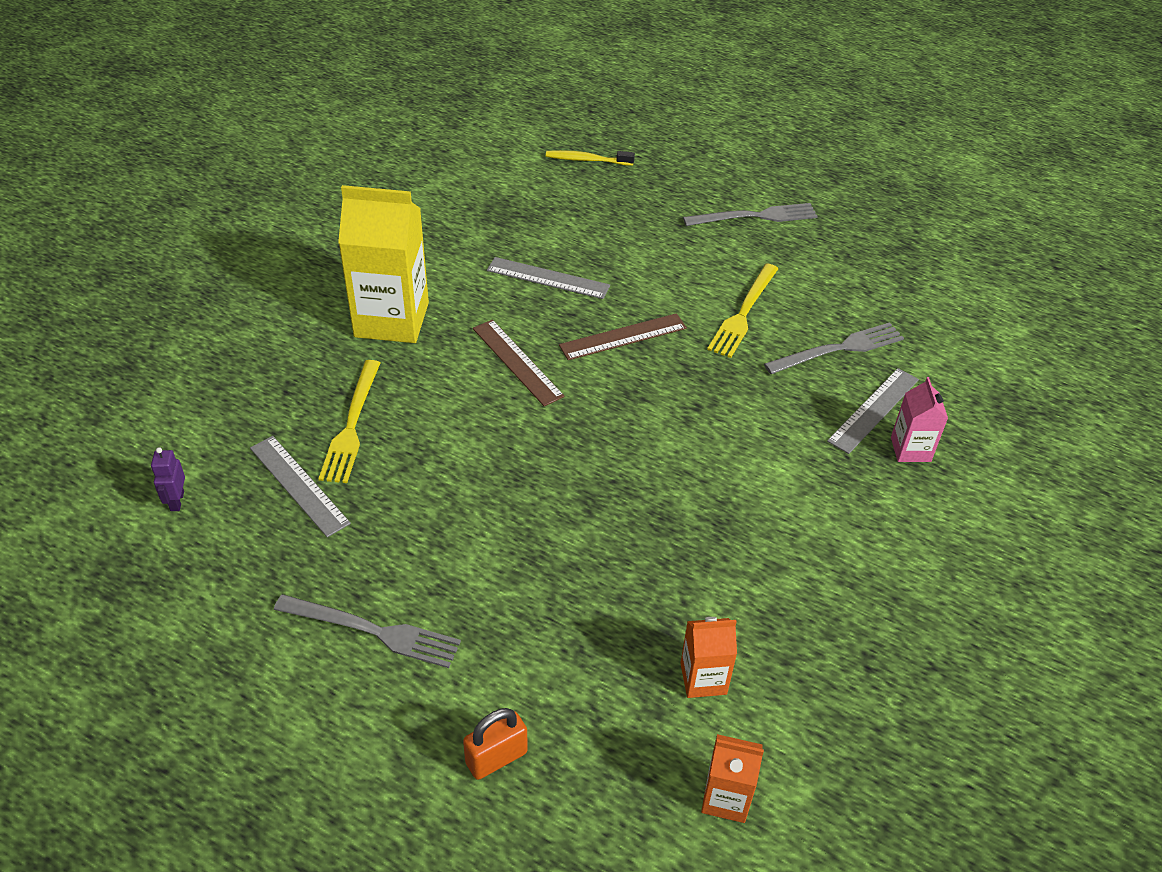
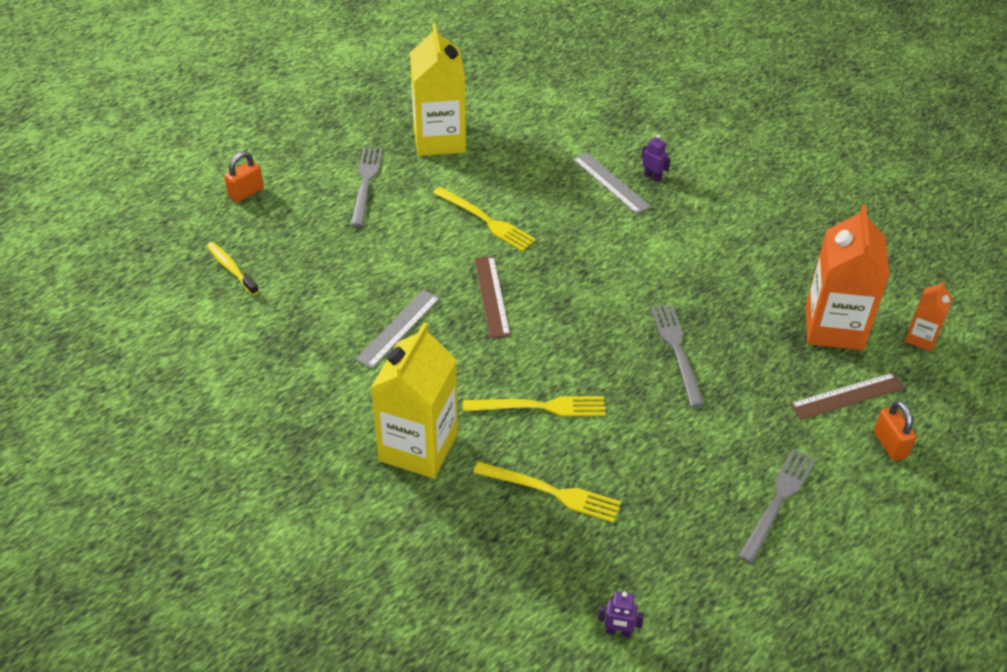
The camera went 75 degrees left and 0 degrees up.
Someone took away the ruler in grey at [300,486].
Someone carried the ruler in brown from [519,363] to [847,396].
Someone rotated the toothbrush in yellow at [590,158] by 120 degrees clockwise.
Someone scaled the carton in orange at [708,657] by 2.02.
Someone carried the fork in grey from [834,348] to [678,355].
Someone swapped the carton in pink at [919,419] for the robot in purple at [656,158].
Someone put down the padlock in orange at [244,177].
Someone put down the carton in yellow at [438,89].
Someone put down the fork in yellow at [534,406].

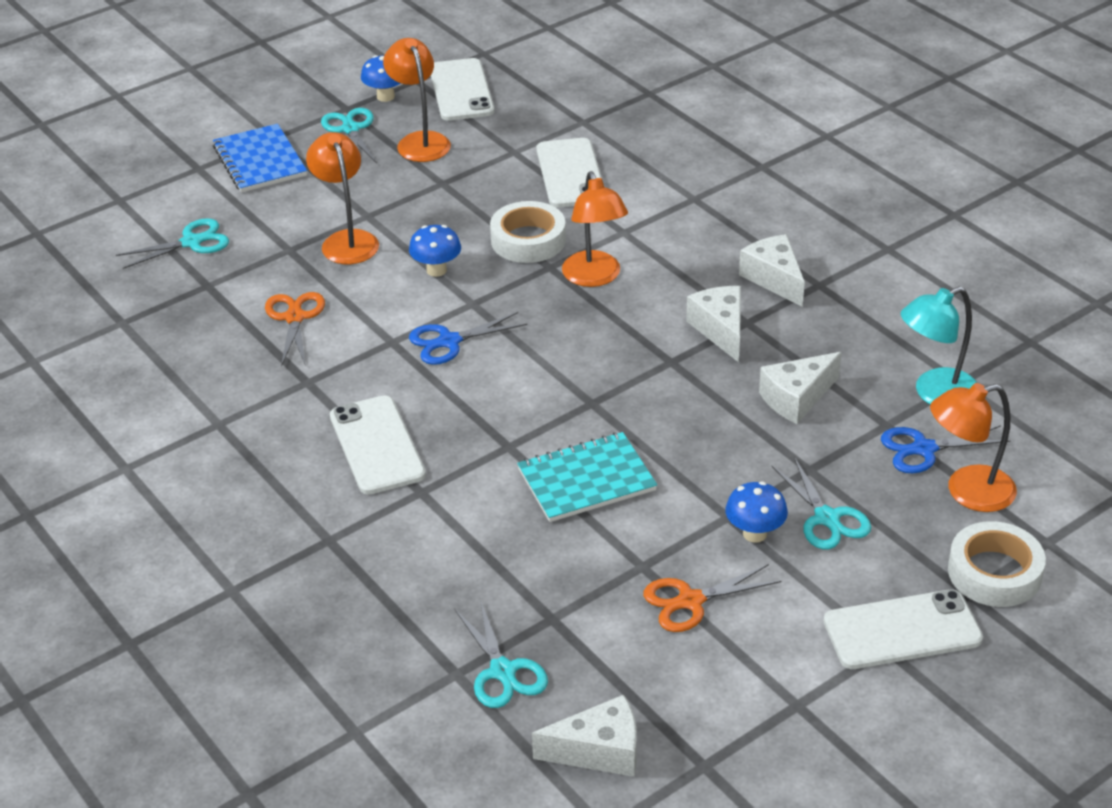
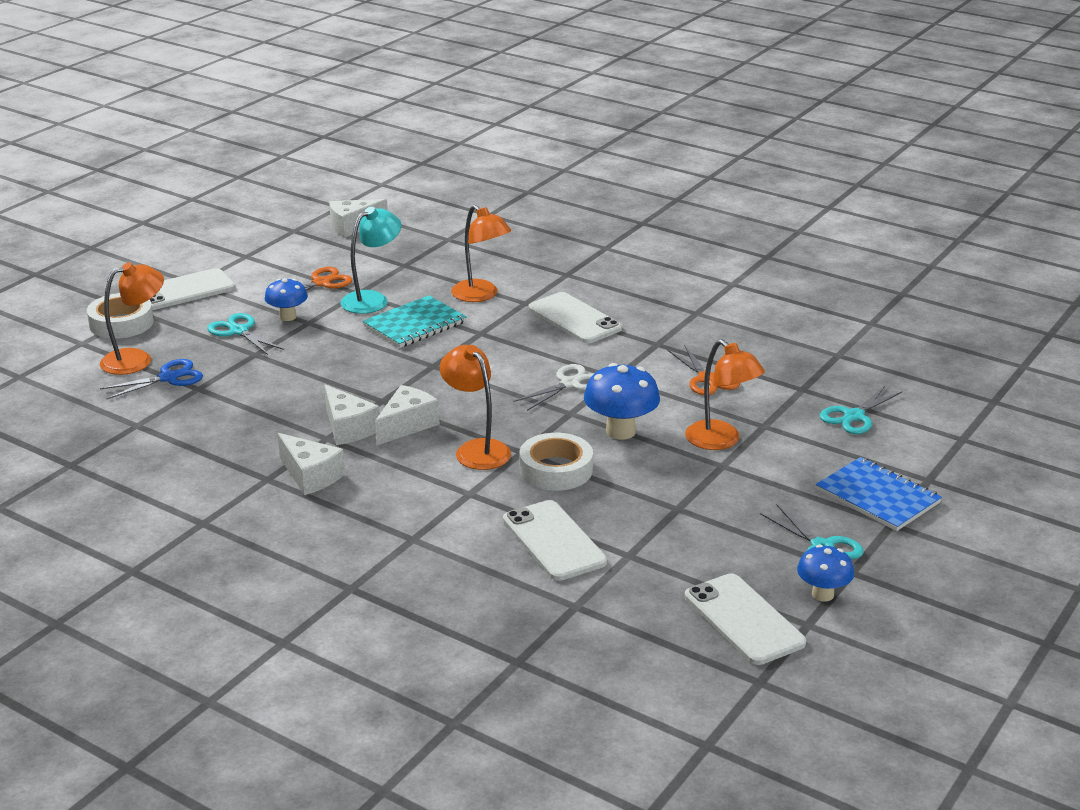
The camera went 160 degrees right and 10 degrees down.
Someone carried the lamp in orange from [417,100] to [481,253].
Someone scaled the mushroom in blue at [435,251] by 1.57.
Someone repainted the scissors in blue at [468,338], which became the scissors in white at [553,387].
Someone took away the scissors in turquoise at [501,654].
Someone carried the cheese in white from [800,388] to [407,415].
Someone carried the lamp in turquoise from [938,346] to [371,260].

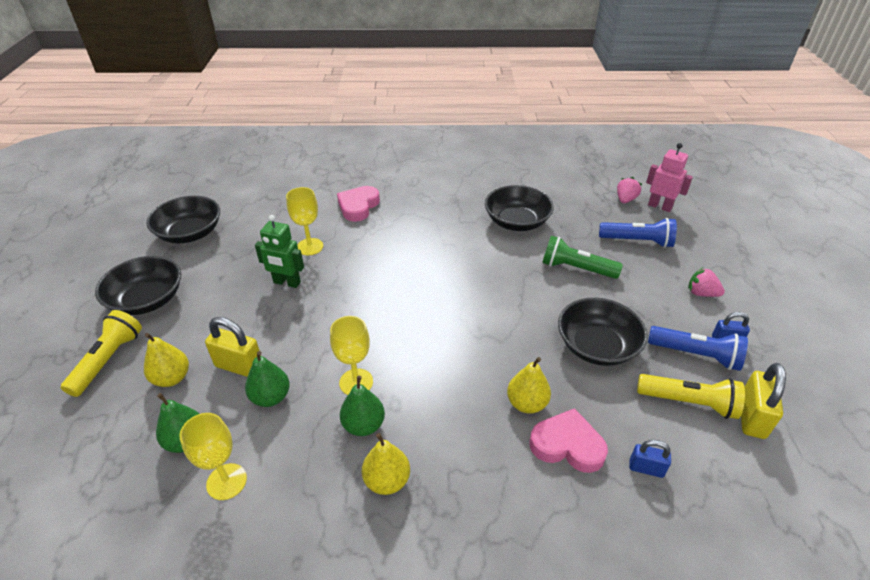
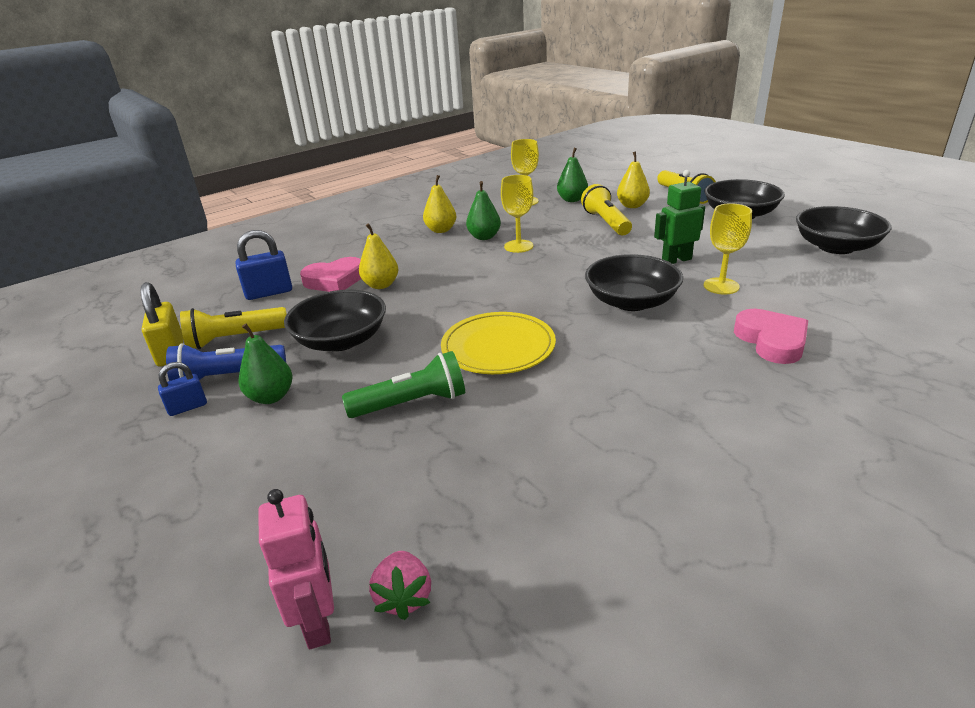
The camera went 145 degrees right and 10 degrees down.
Someone swapped the padlock in yellow at [233,347] for the flashlight in yellow at [606,209].
Someone carried the pear in green from [267,379] to [266,363].
Someone carried the bowl in black from [519,208] to [634,282].
Someone took away the flashlight in blue at [638,233].
Someone scaled the padlock in blue at [650,459] by 1.64.
Someone rotated the robot in pink at [669,177] by 105 degrees counterclockwise.
Someone took away the strawberry in pink at [706,282].
Someone put down the plate in yellow at [498,343].

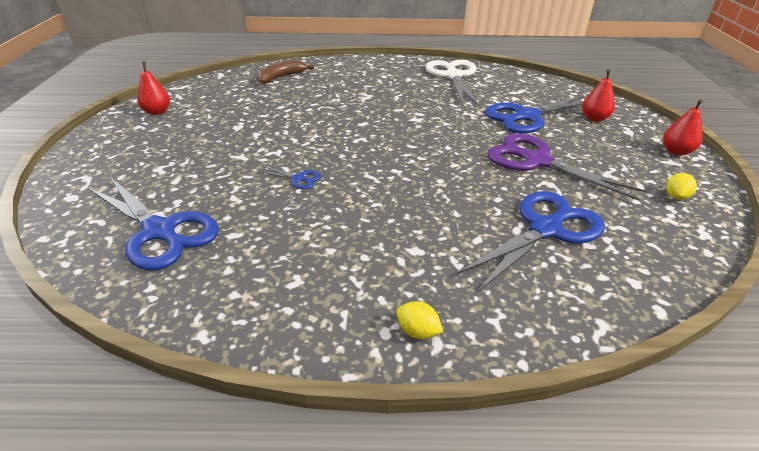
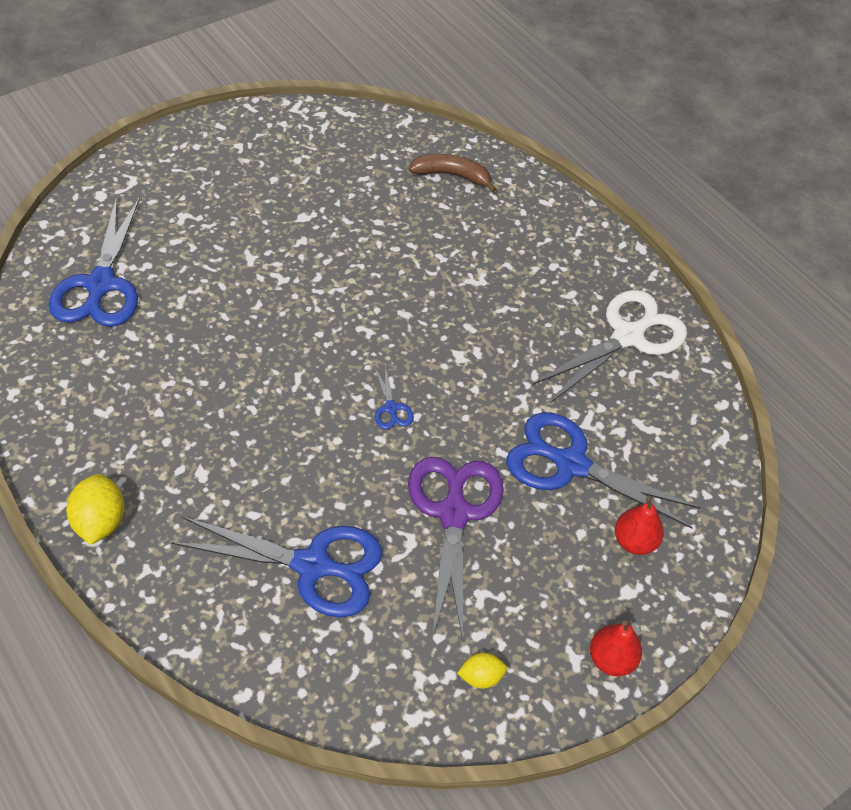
The camera went 50 degrees right and 15 degrees up.
Someone took away the pear in red at [153,88].
Someone carried the scissors in blue from [289,177] to [394,397].
Someone scaled the lemon in yellow at [419,320] by 1.68.

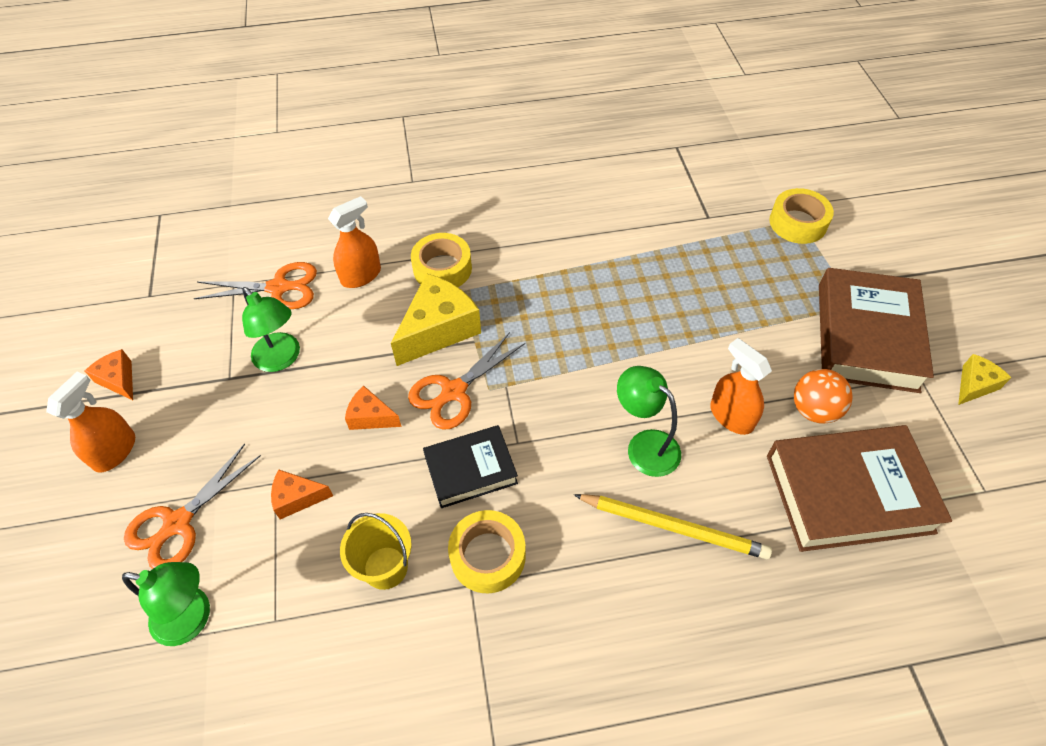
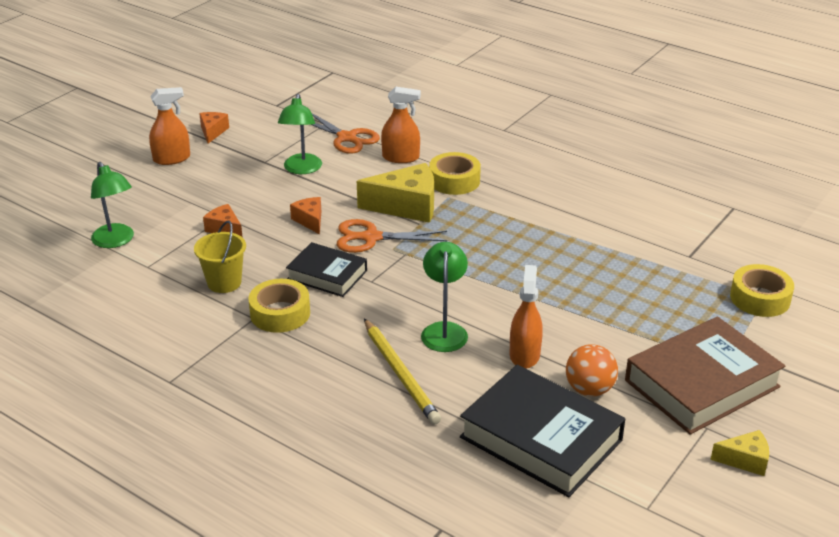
The camera went 45 degrees right and 20 degrees down.
Someone took away the scissors in orange at [192,506].
Someone repainted the book in brown at [859,488], which became the book in black at [542,431].

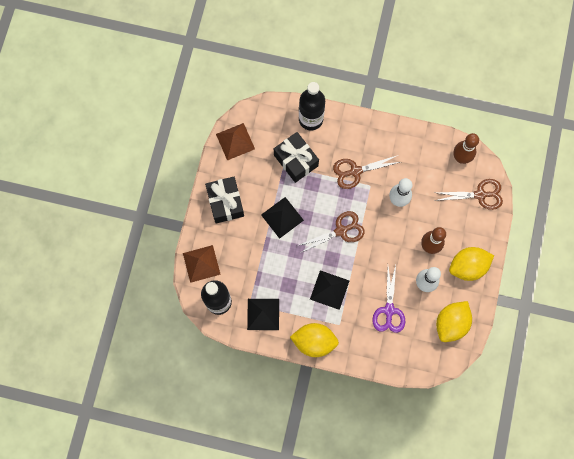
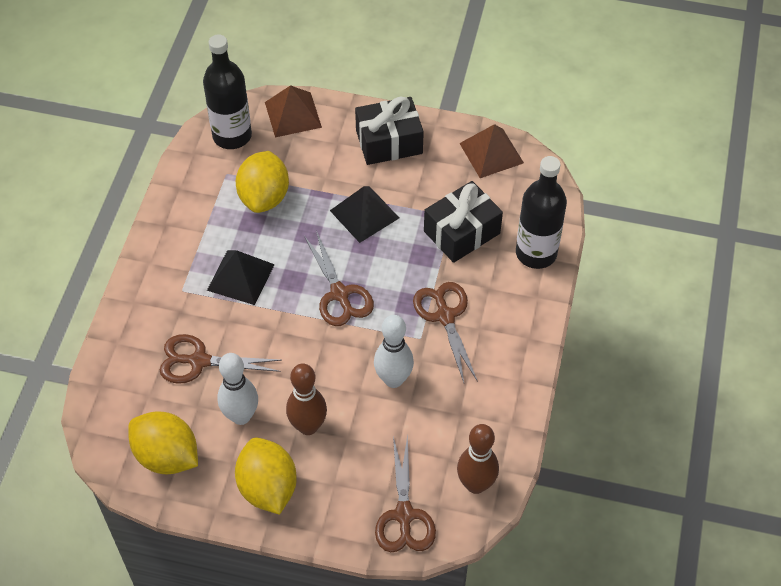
The camera went 90 degrees right and 20 degrees down.
Someone took away the pyramid in black at [263,314].
Someone carried the lemon in yellow from [314,340] to [262,182].
Someone repainted the scissors in purple at [388,299], which became the scissors in brown at [221,359].

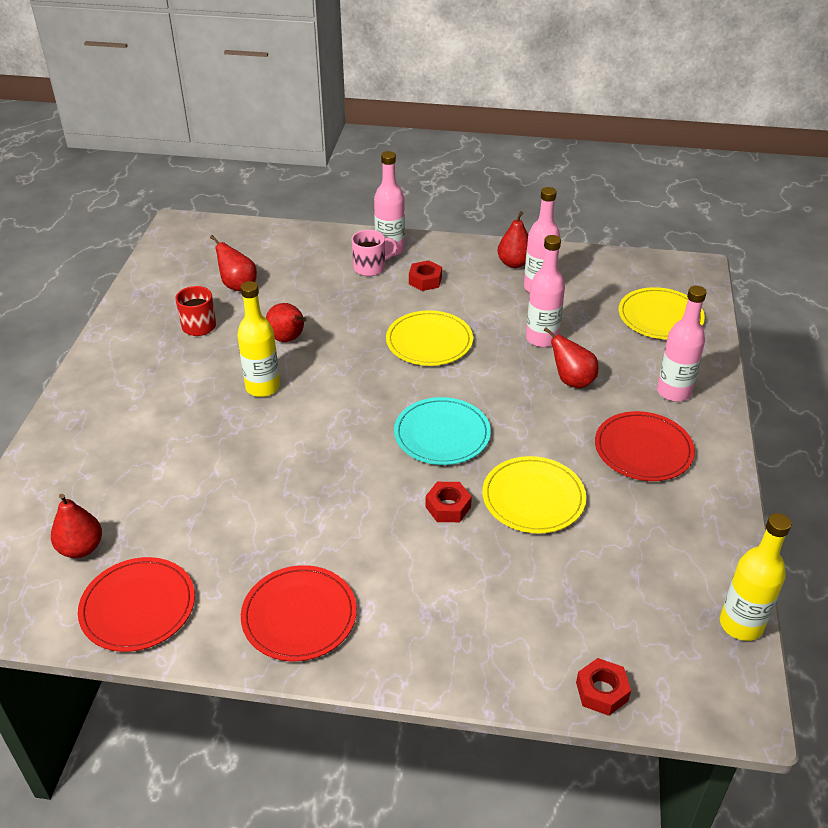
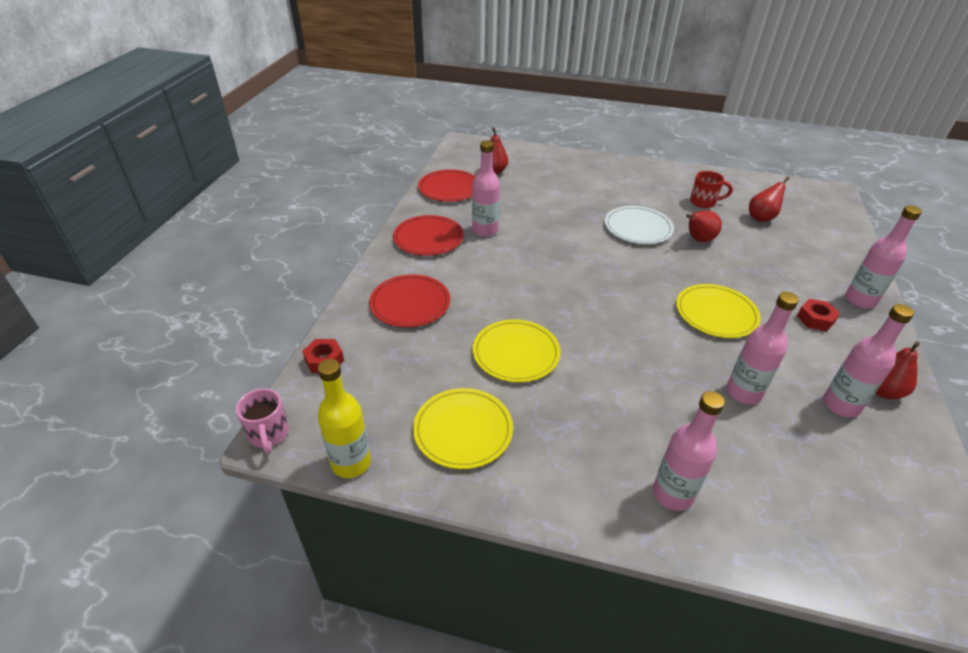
The camera went 95 degrees right and 0 degrees up.
Someone swapped the bottle in yellow at [258,339] for the plate in white at [639,225].
Someone carried the mug in pink from [374,253] to [262,421].
Someone took away the plate in turquoise at [442,431].
Someone took away the nut in red at [449,502].
Someone took away the pear in red at [570,357].
Someone carried the plate in red from [645,446] to [409,300].
Someone carried the plate in yellow from [662,313] to [463,428].
Someone put down the bottle in pink at [486,188].

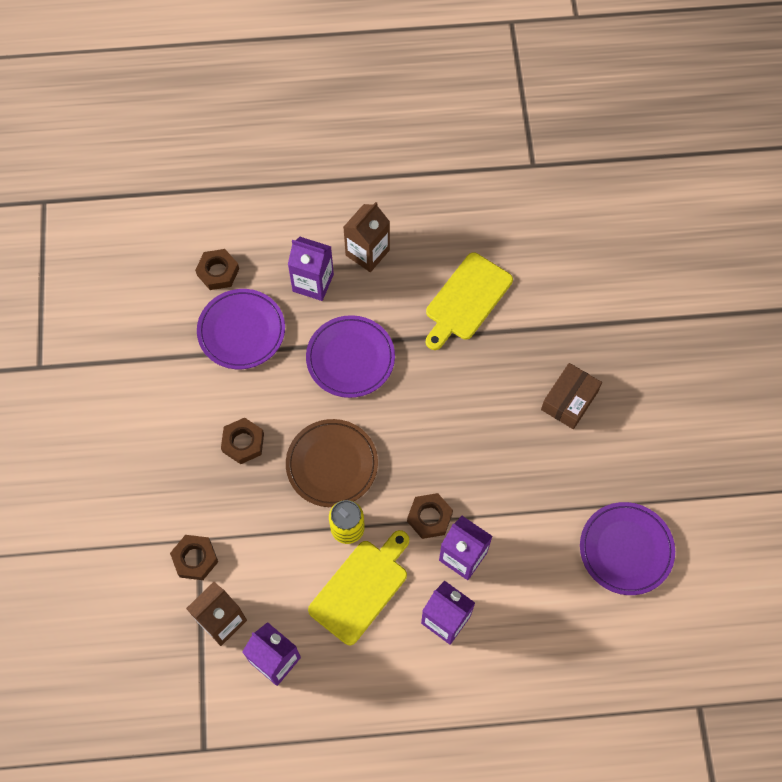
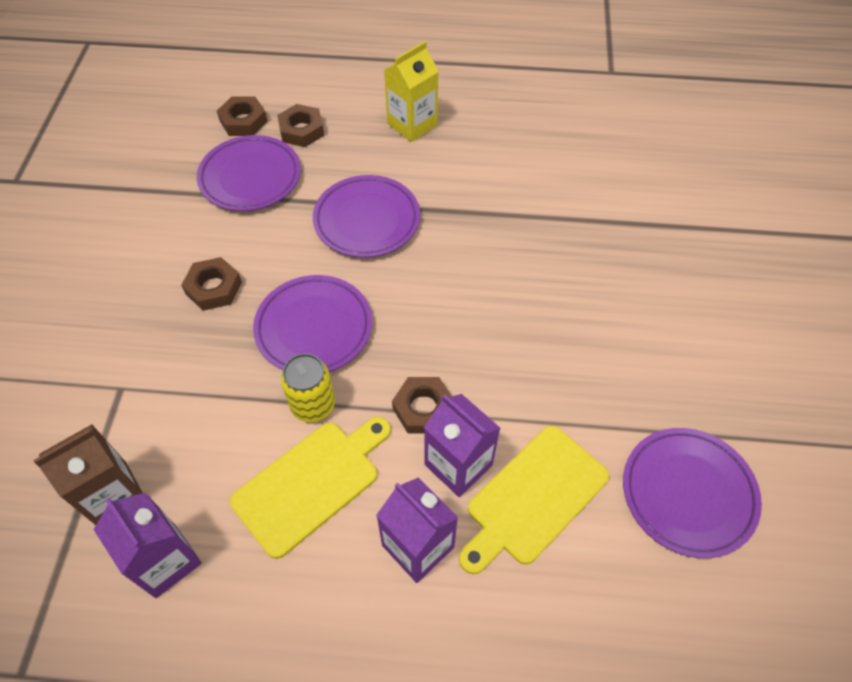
The camera went 10 degrees right and 10 degrees down.
Someone carried the nut in brown from [194,557] to [300,125].
Someone repainted the plate in brown at [332,463], which became the plate in purple at [312,323].
Someone took away the carton in purple at [311,269].
Someone repainted the carton in brown at [367,237], which became the carton in yellow at [411,91].
Someone carried the cutting board in yellow from [469,301] to [534,500].
Someone took away the box in brown at [571,396].

